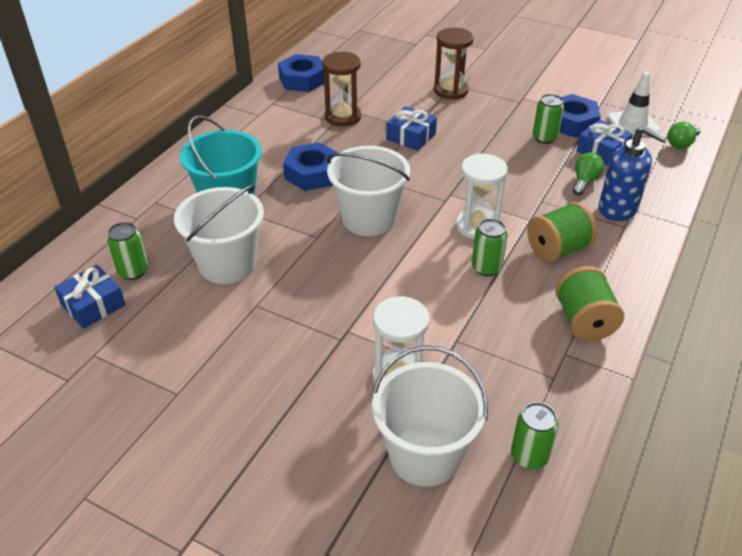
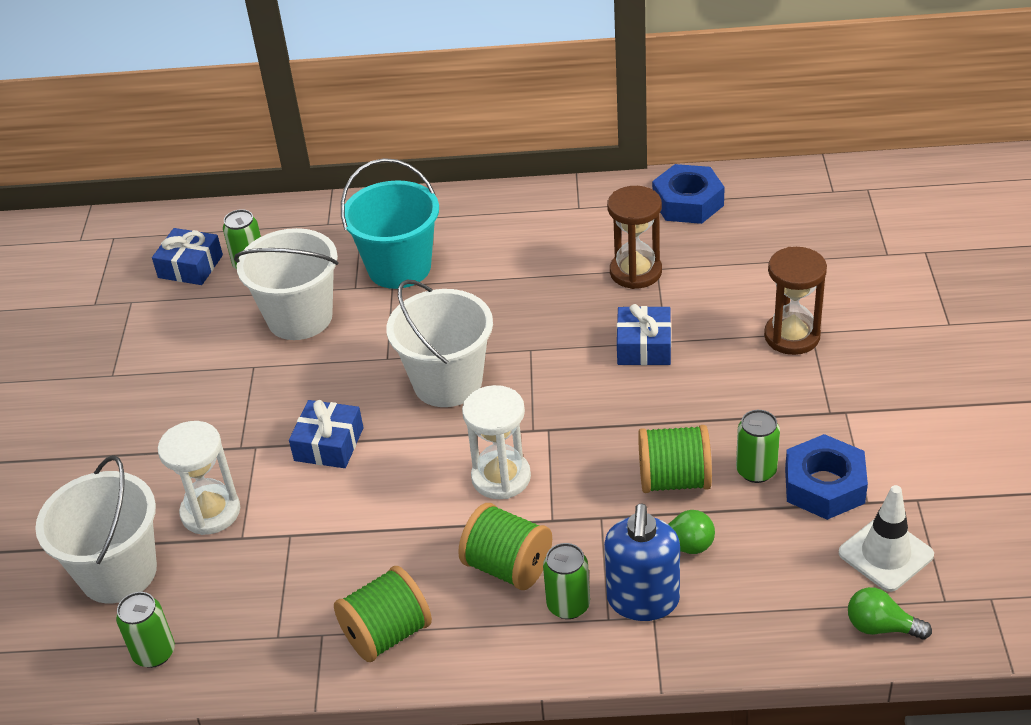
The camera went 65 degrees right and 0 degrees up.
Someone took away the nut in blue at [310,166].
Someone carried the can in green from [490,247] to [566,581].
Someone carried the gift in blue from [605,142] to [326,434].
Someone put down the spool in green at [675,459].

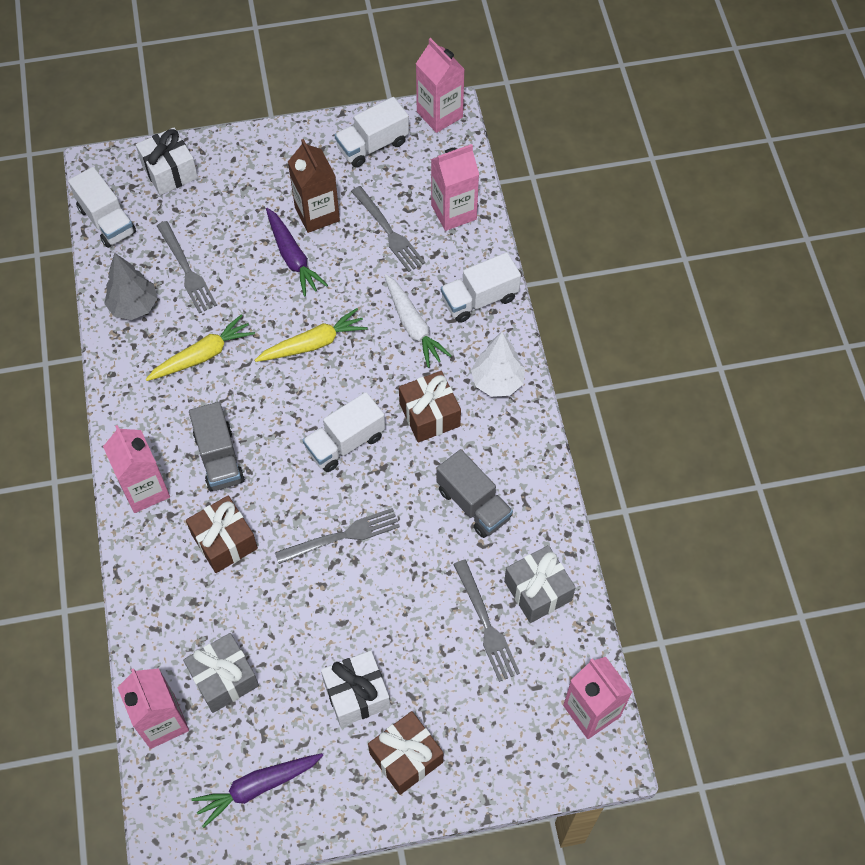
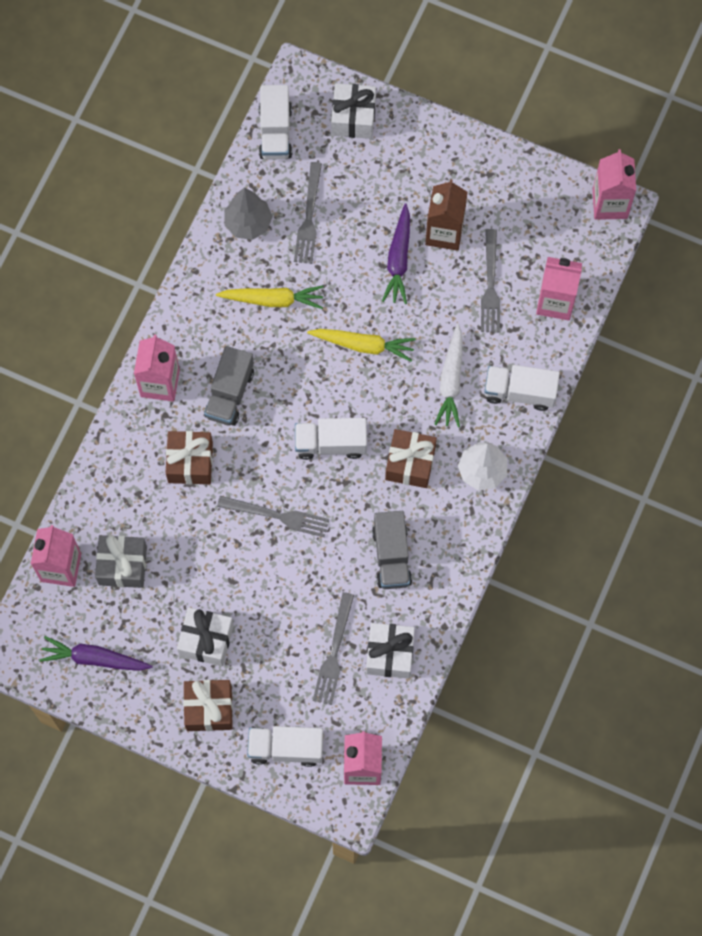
The camera went 35 degrees right and 10 degrees up.
Someone carried the truck in white from [372,132] to [285,746].
Someone repainted the gift in grey at [540,584], which became the gift in white at [390,651].

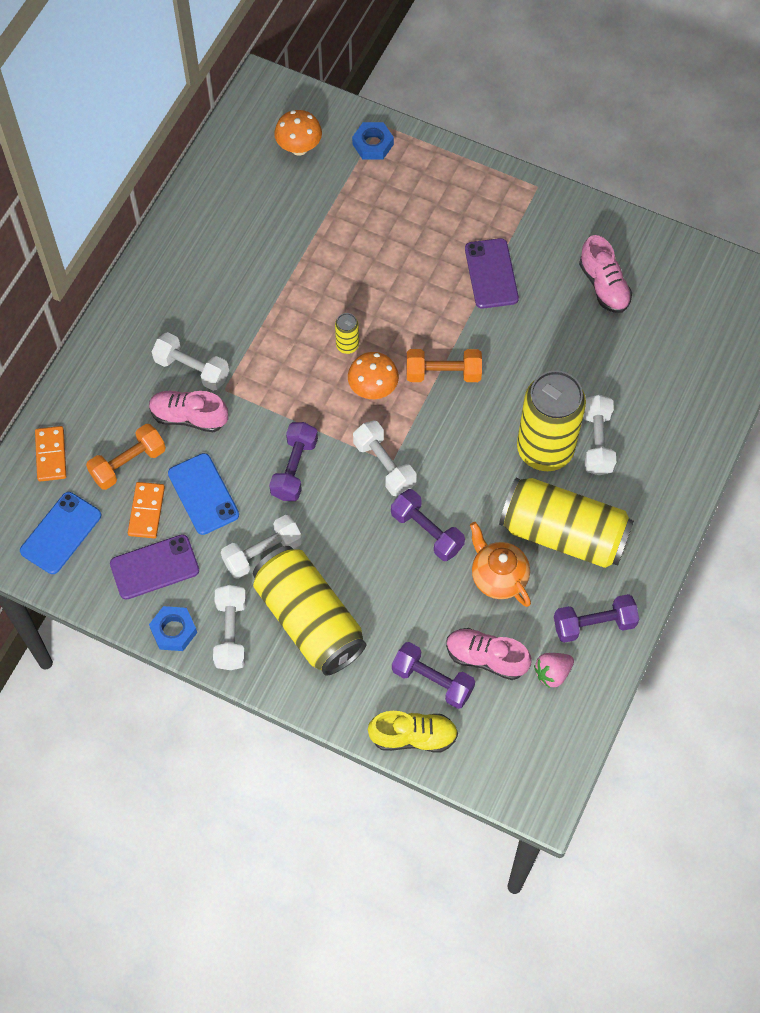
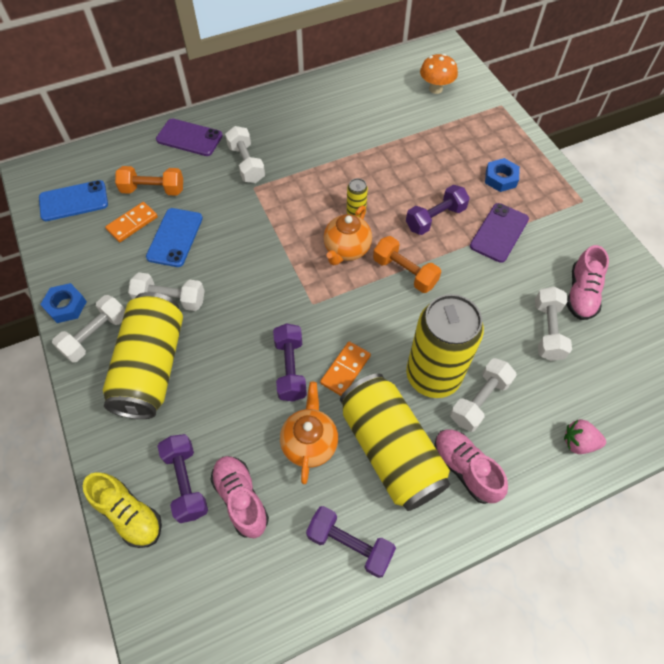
The camera went 40 degrees right and 5 degrees down.
Someone carried the domino in orange from [50,454] to [345,368].
Someone carried the phone in purple from [154,567] to [189,137].
Someone carried the shoe in pink from [188,411] to [471,466].
Someone carried the dumbbell in purple from [293,461] to [438,210].
Someone swapped the mushroom in orange at [373,375] for the teapot in orange at [347,236].
Someone carried the nut in blue from [373,141] to [502,175].
Someone carried the dumbbell in white from [385,458] to [553,323].
Someone carried the strawberry in pink from [554,670] to [585,436].

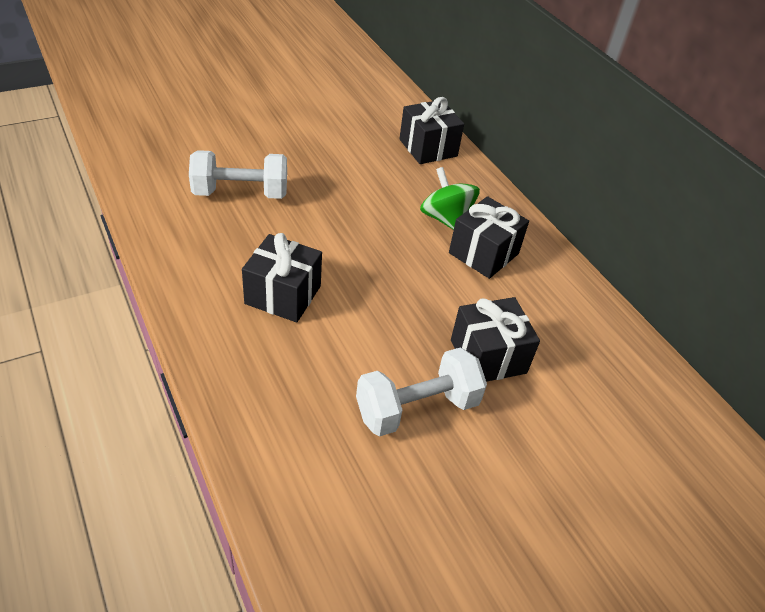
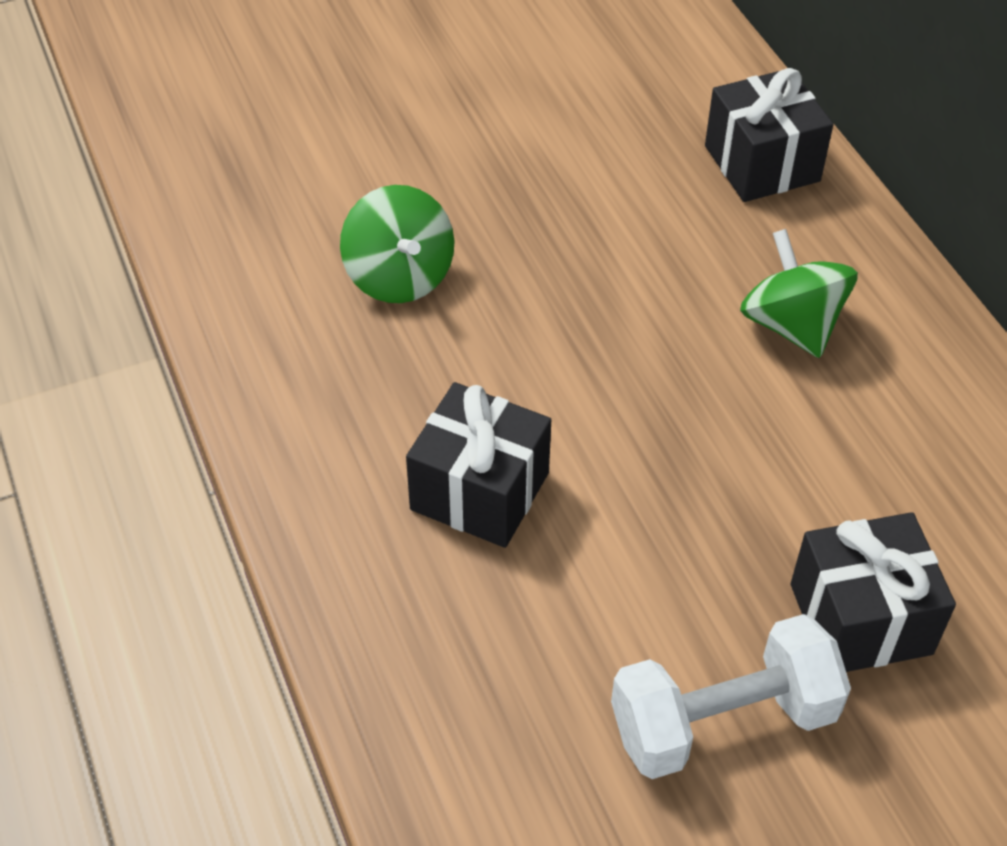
The camera went 10 degrees right and 5 degrees up.
Someone swapped the dumbbell in white at [238,174] for the spinning top in green at [397,244].
Someone took away the gift in black at [489,237].

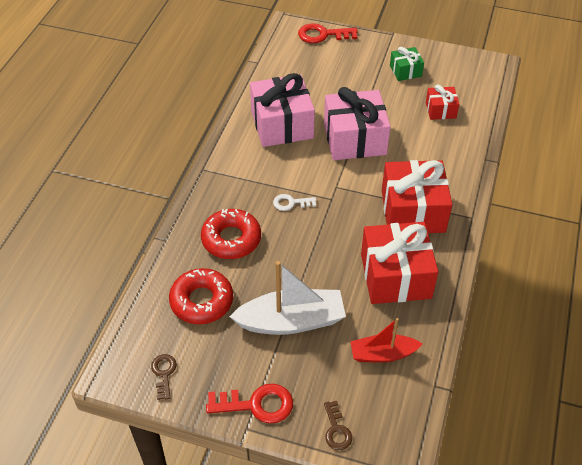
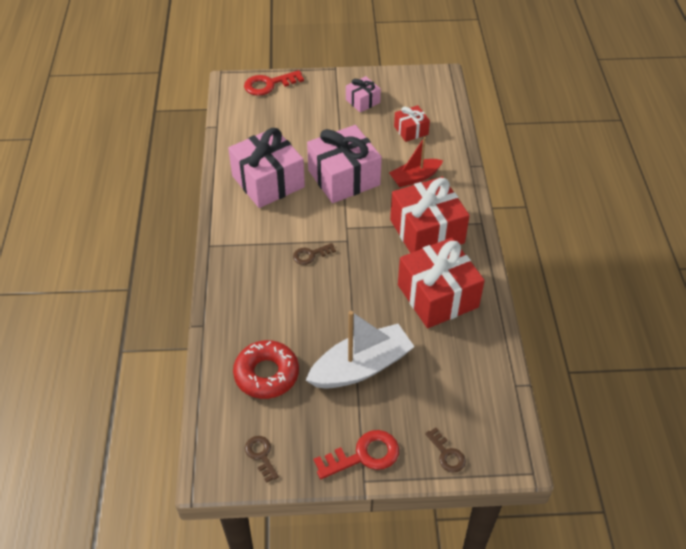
The camera went 20 degrees left and 0 degrees up.
Someone took away the donut in red at [231,234].
Someone repainted the key in white at [294,202], which became the key in brown at [314,254].
Someone carried the boat in red from [386,340] to [416,162].
Someone repainted the gift in green at [407,64], which became the gift in pink at [363,94].

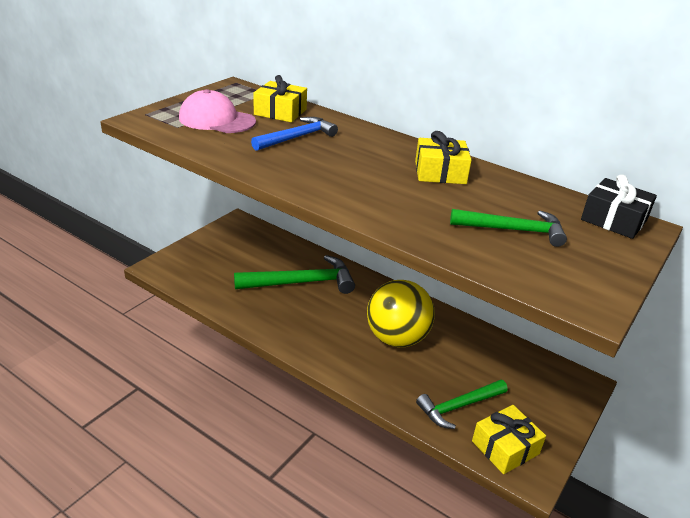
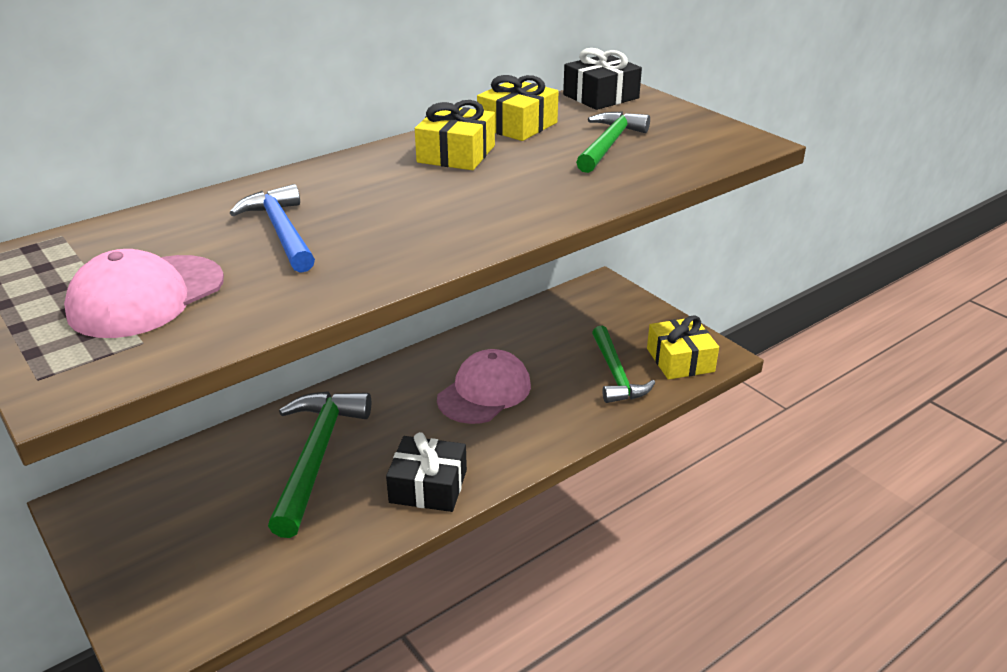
The camera went 70 degrees left and 0 degrees up.
Someone carried the gift in yellow from [280,98] to [518,108].
Someone swapped the ball in yellow at [401,313] for the cap in pink at [484,386].
Someone put down the gift in black at [426,472].

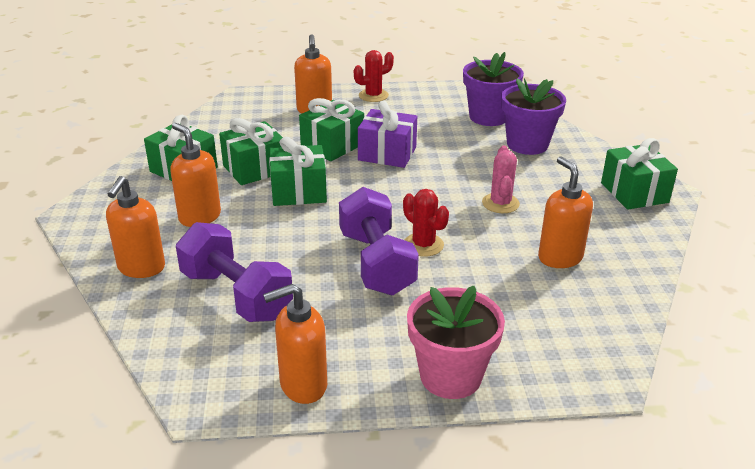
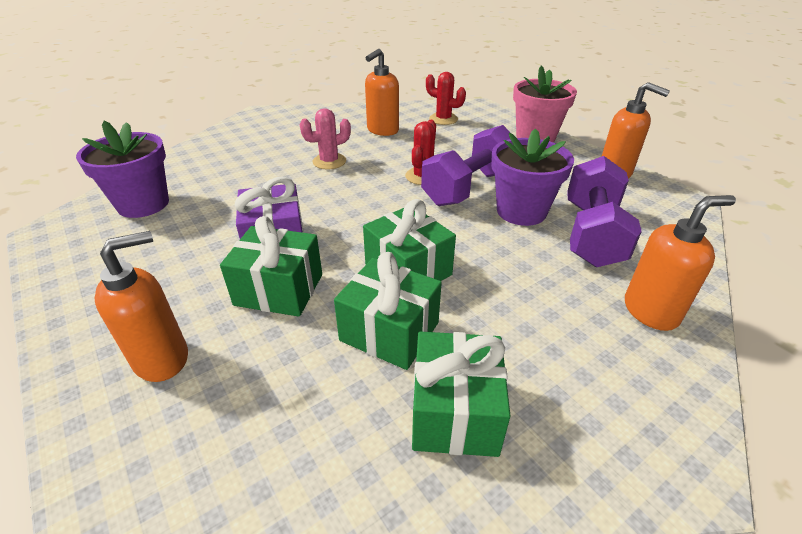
The camera went 120 degrees left and 5 degrees up.
Someone took away the soap dispenser in orange at [195,175].
Someone carried the cactus in red from [374,76] to [446,98].
Someone carried the flower pot in purple from [533,116] to [532,177].
Someone took away the gift in green at [639,173].

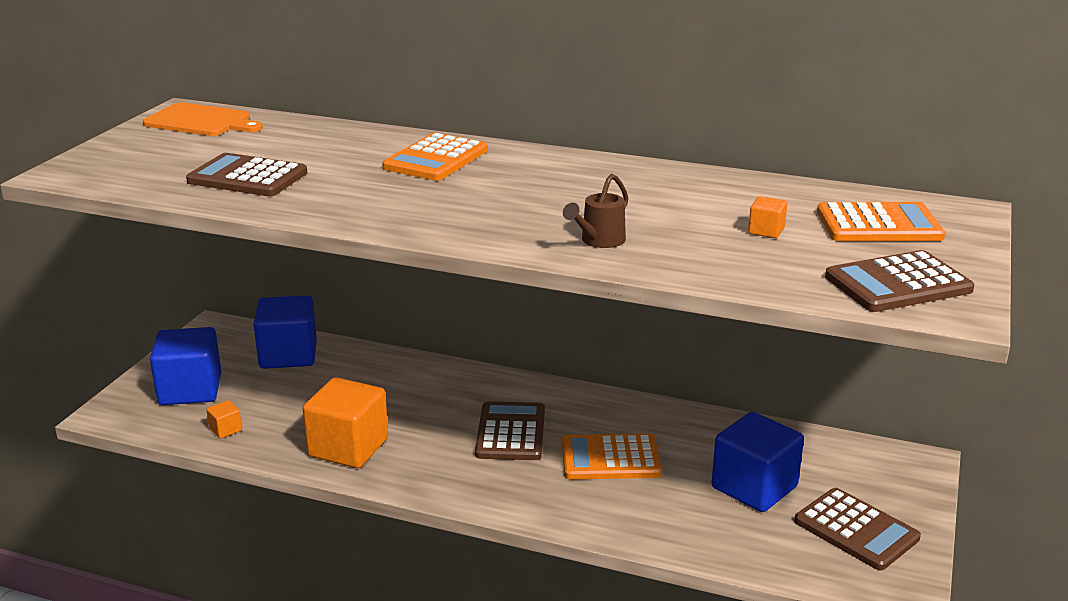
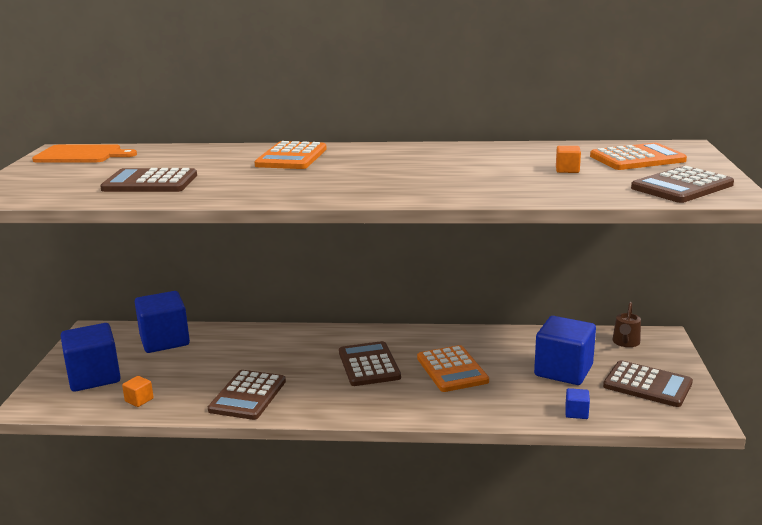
The camera went 15 degrees left and 5 degrees down.
Someone swapped the cube in orange at [345,422] for the calculator in brown at [247,395].
Someone rotated the calculator in orange at [612,456] by 90 degrees counterclockwise.
Someone carried the watering can in brown from [595,211] to [627,324].
Someone put down the cube in blue at [577,403].

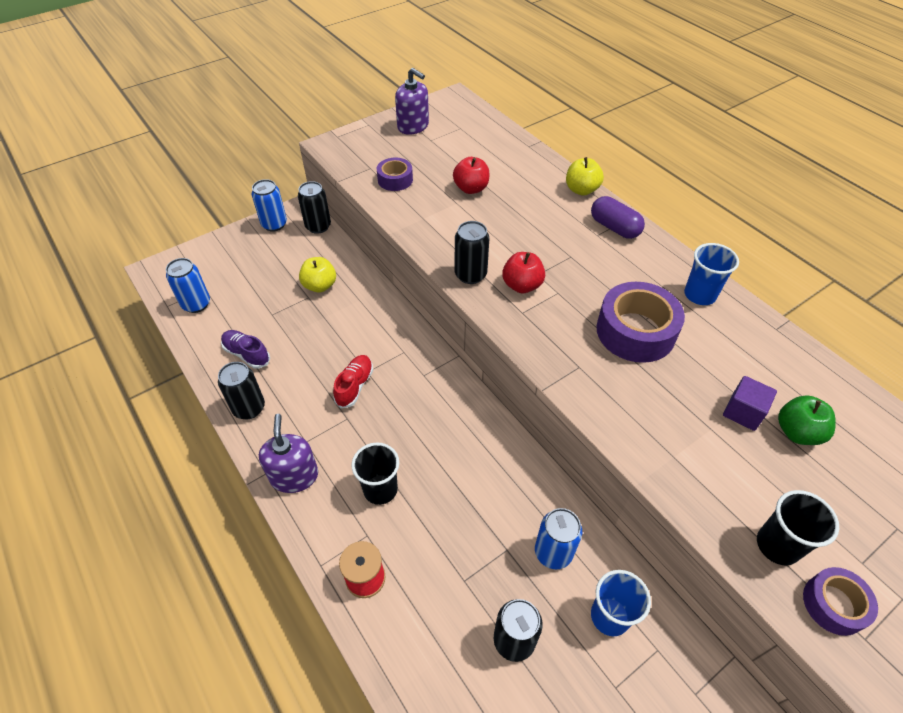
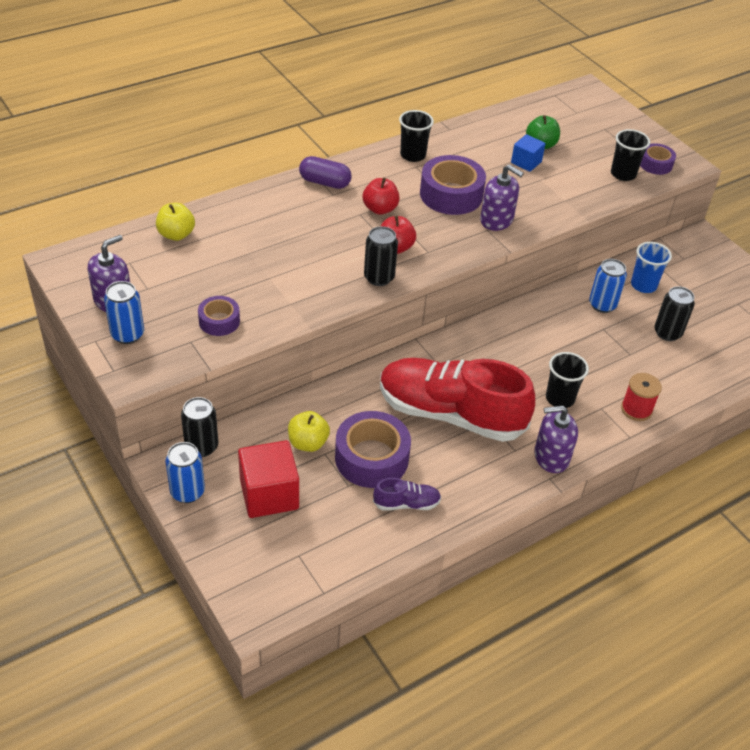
The camera went 90 degrees left and 5 degrees down.
Someone carried the can in blue from [188,285] to [124,312].
Someone took away the can in black at [241,390].
Someone rotated the shoe in purple at [245,349] by 135 degrees counterclockwise.
Someone scaled the shoe in red at [353,381] by 2.48.
Someone carried the apple in red from [471,175] to [381,196].
Someone carried the apple in yellow from [585,176] to [175,222].
Someone rotated the capsule in purple at [618,217] by 60 degrees clockwise.
Someone repainted the cup in blue at [711,274], which became the cup in black at [416,136].
Someone repainted the cube in purple at [750,403], which became the cube in blue at [528,153].
Someone put down the cube in red at [268,479].
Someone put down the tape in purple at [373,449].
Someone put down the soap dispenser in purple at [502,197].

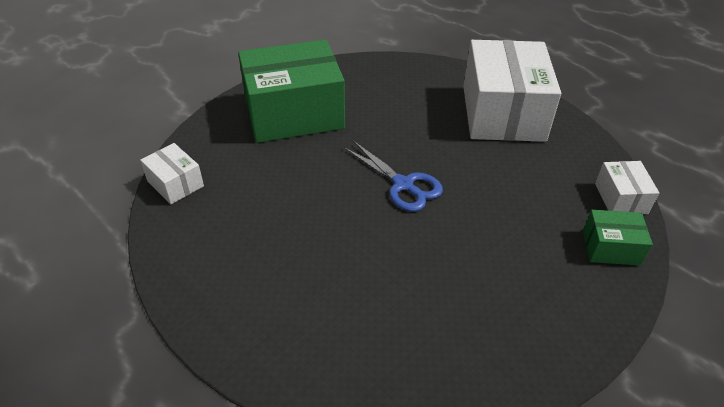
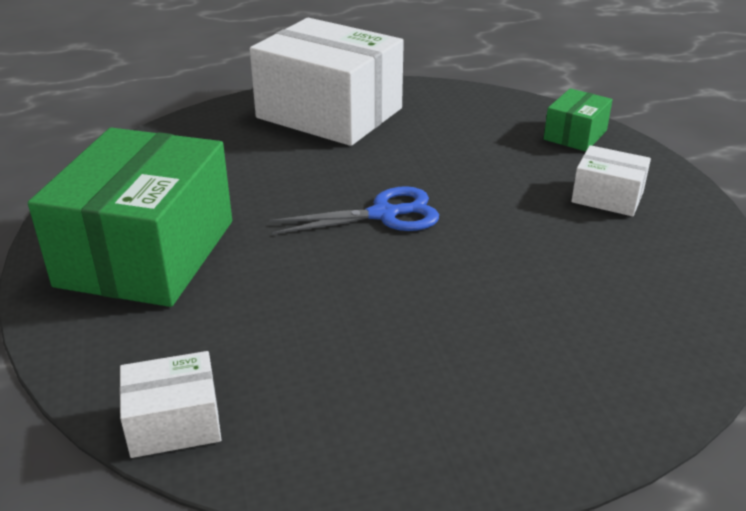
The camera went 60 degrees left and 10 degrees down.
Someone carried the box in white from [627,187] to [611,180].

